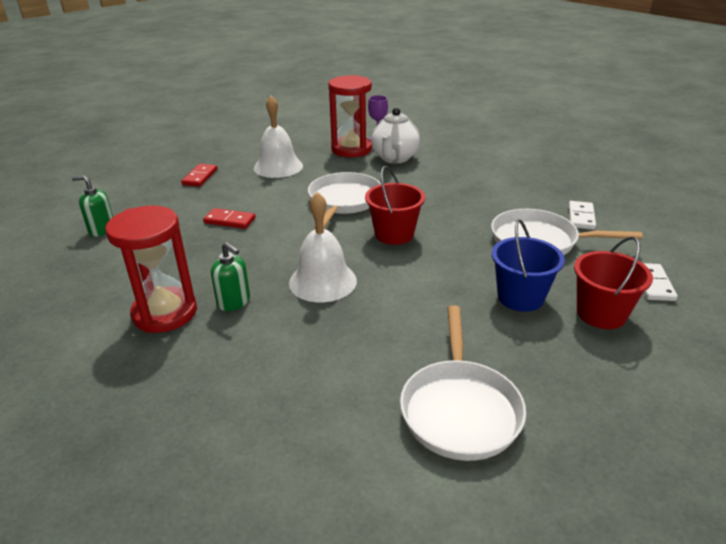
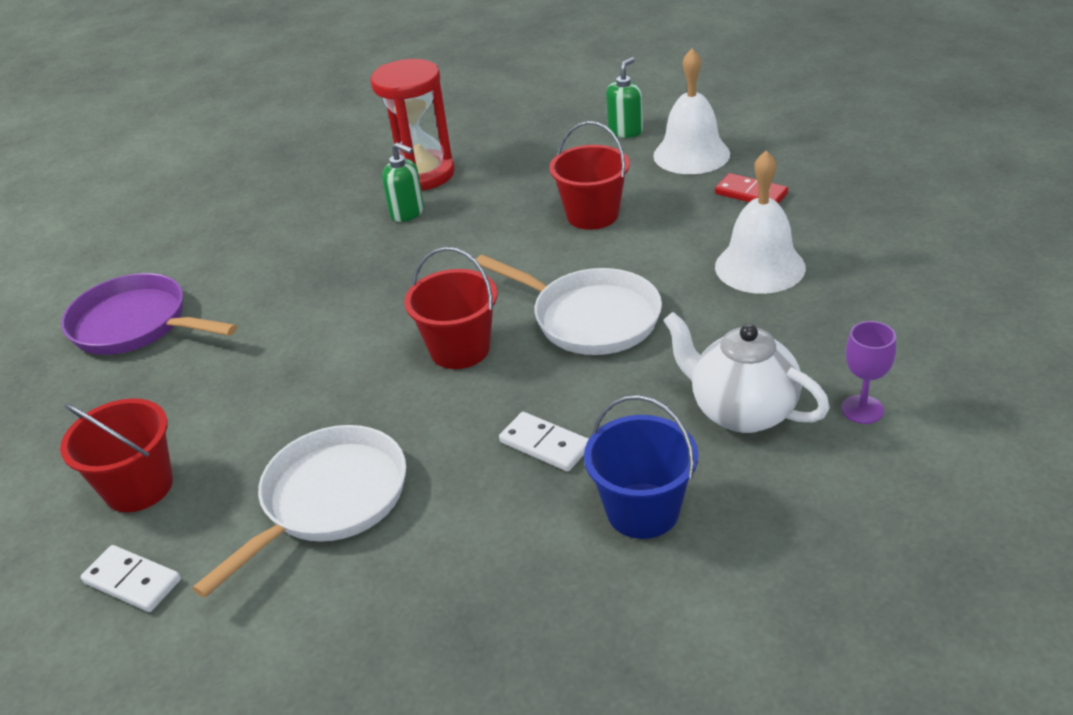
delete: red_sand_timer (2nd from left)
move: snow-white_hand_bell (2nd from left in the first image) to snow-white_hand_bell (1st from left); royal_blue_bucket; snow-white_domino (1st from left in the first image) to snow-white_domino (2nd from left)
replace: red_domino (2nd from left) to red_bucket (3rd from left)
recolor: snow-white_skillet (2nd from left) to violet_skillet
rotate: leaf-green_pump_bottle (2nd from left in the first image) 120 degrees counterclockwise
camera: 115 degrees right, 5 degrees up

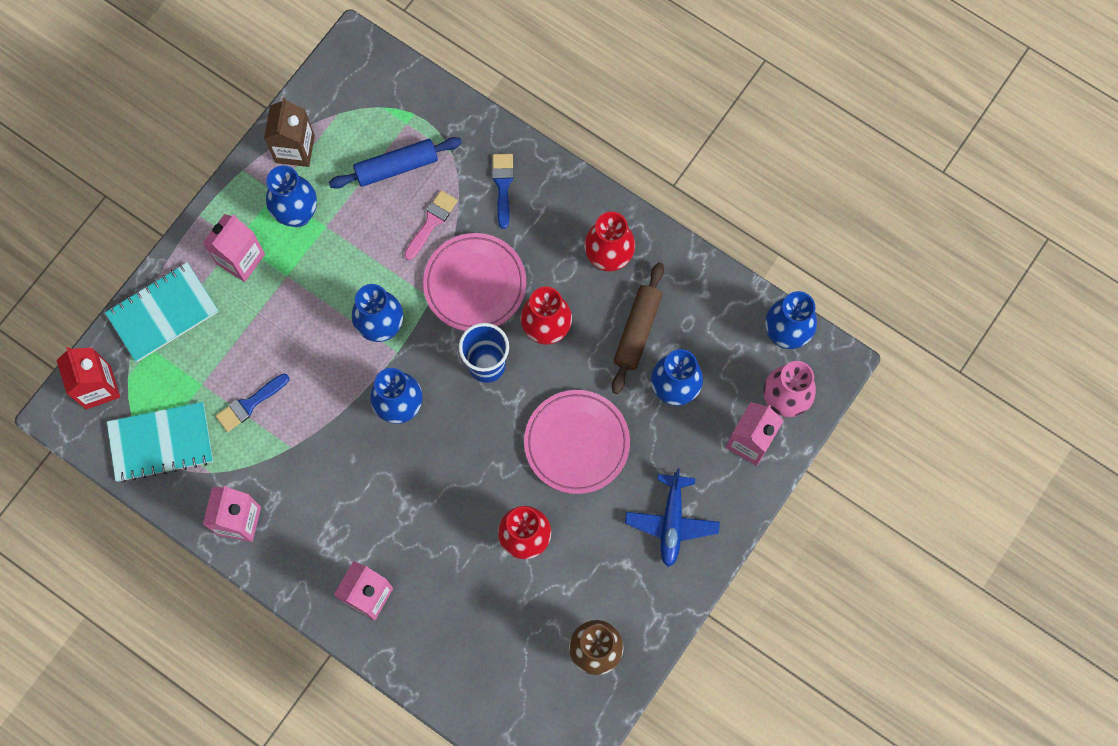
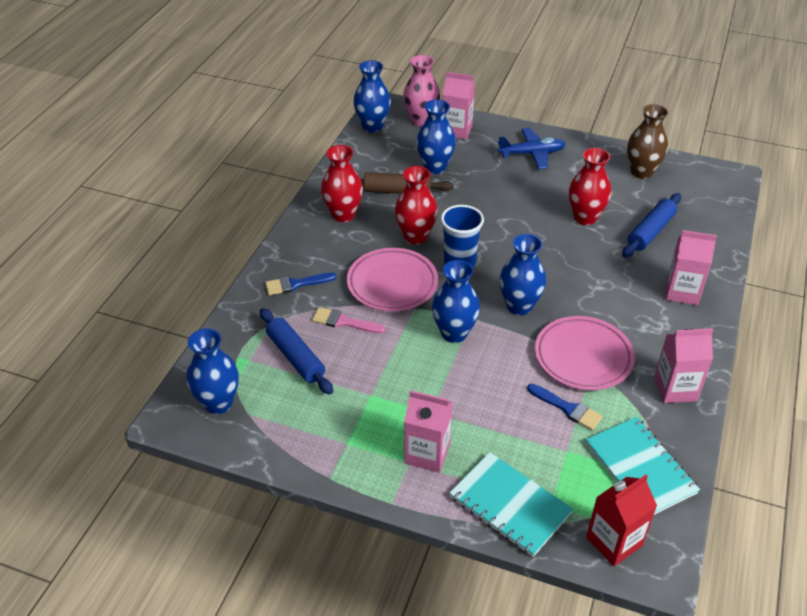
delete: russet_milk_carton
insert: royal_blue_rolling_pin (2nd from left)
move: royal_blue_tall_vase (1st from left); rosy_dinner_plate (2nd from left)
camera: 105 degrees left, 30 degrees down

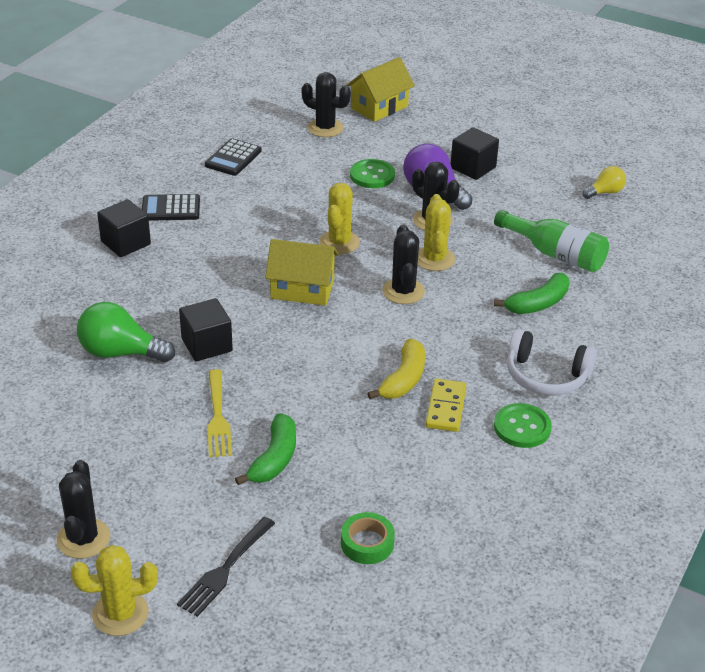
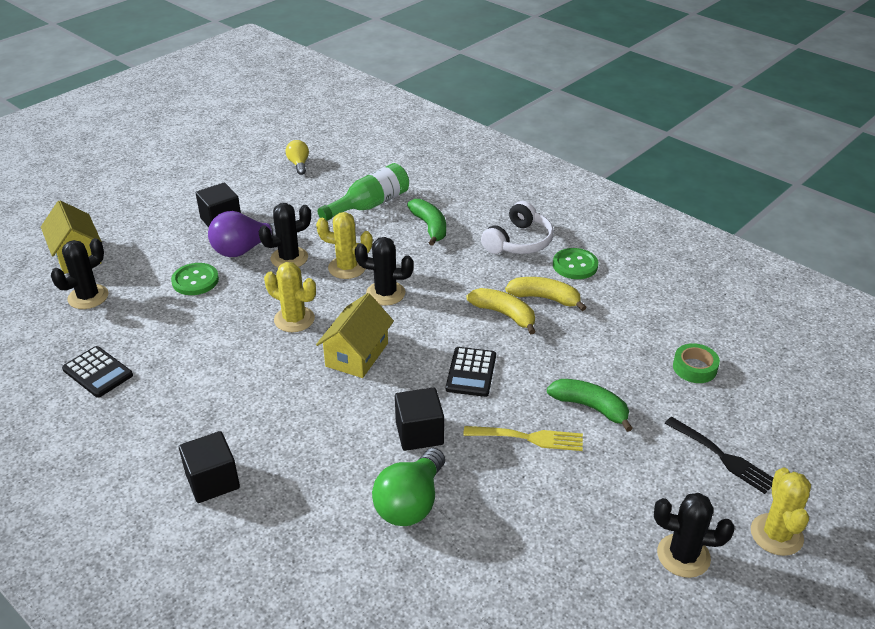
move: jet-black_calculator (1st from left in the first image) to jet-black_calculator (2nd from left)
replace: bright_yellow_domino to bright_yellow_toy_banana (2nd from left)
camera: 75 degrees left, 0 degrees up

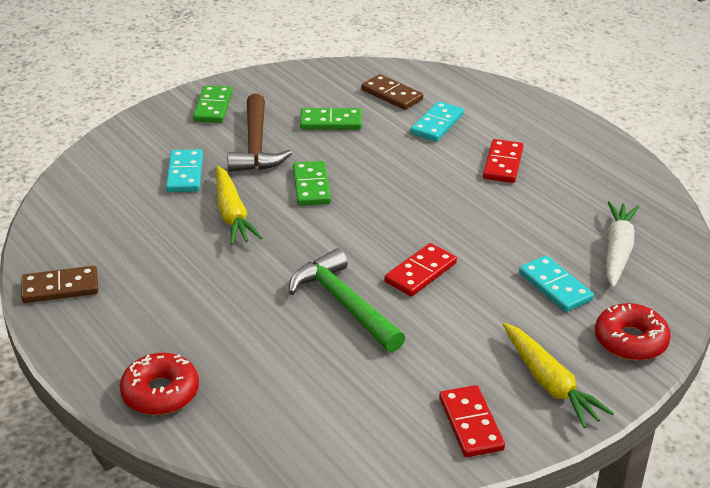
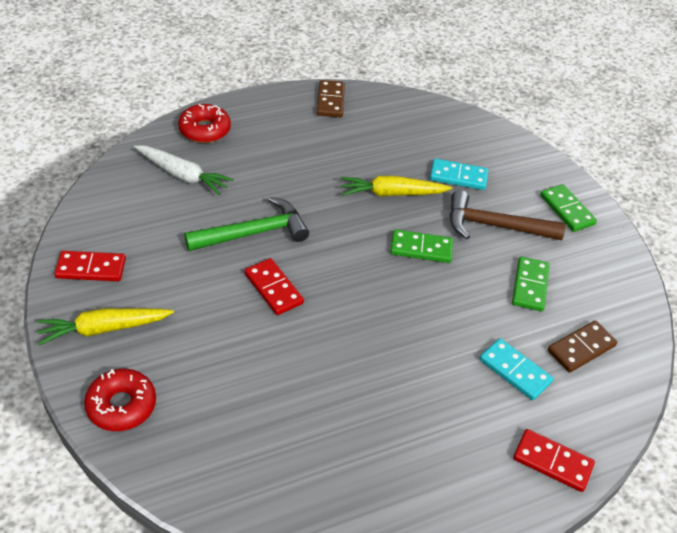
delete: aqua_domino (3rd from left)
move: red_domino (3rd from left); snow-white_toy_carrot
rotate: leaf-green_domino (1st from left in the first image) 45 degrees clockwise
camera: 100 degrees right, 10 degrees up

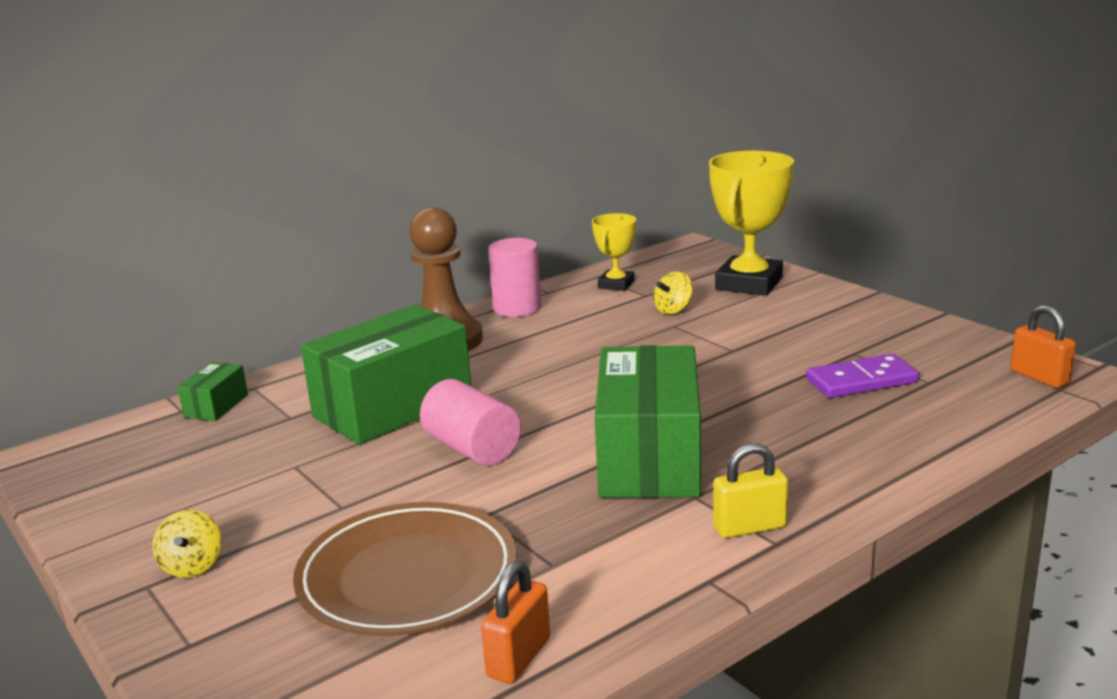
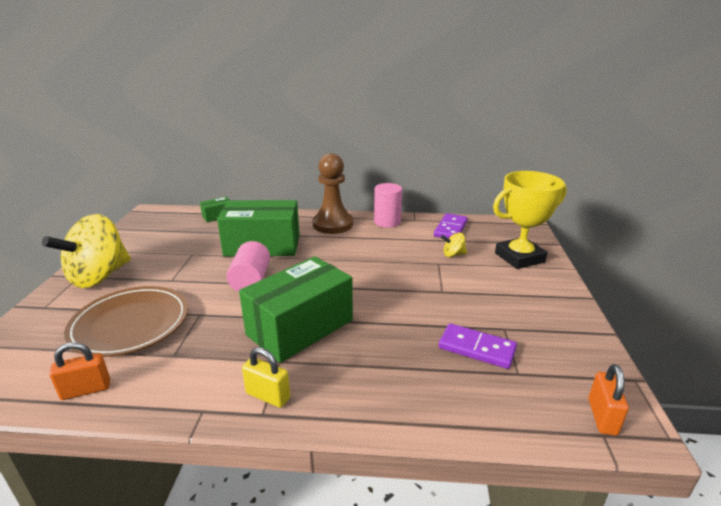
replace: bright_yellow_award_cup (1st from left) to violet_domino (1st from left)
resize: bright_yellow_toy_top (1st from left) x2.44
camera: 40 degrees right, 5 degrees up

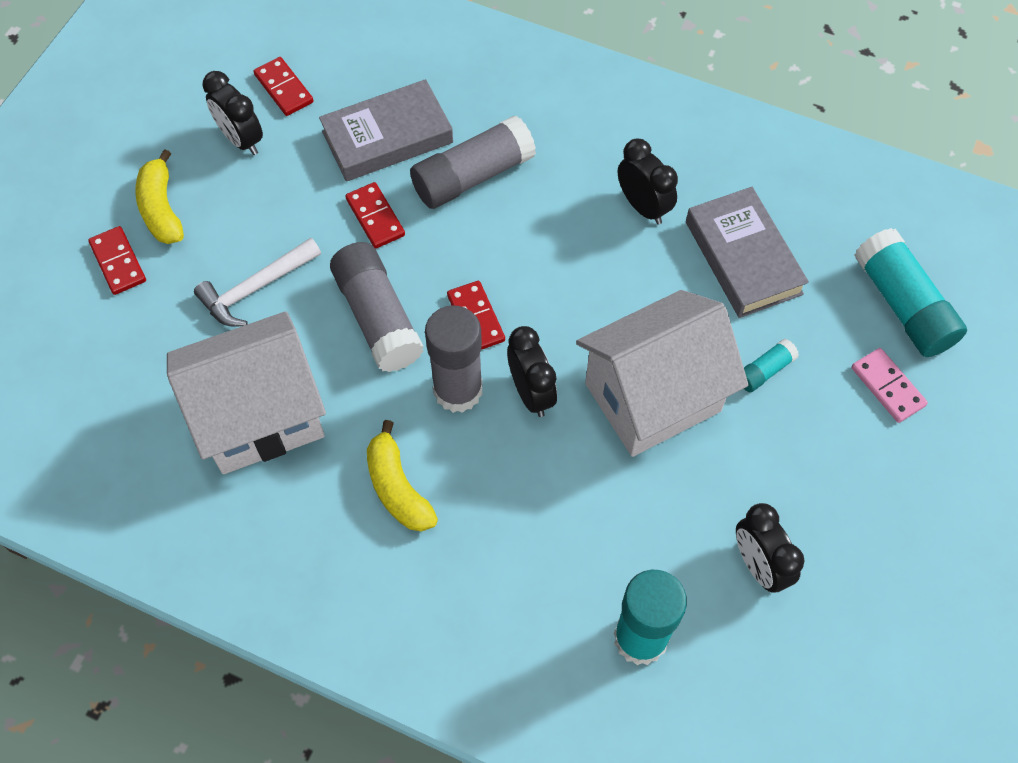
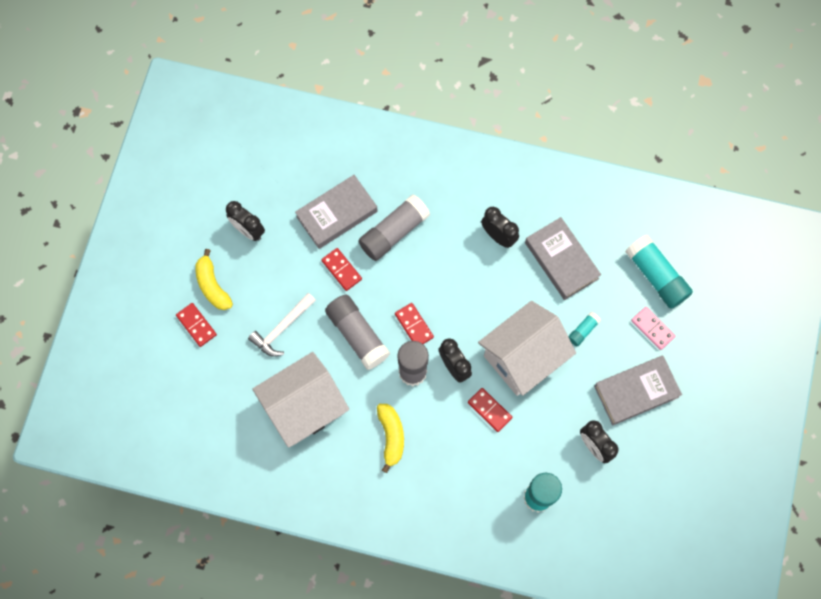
insert: ash-grey_hardcover (3rd from left)
move: red_domino (2nd from left in the first image) to red_domino (4th from left)
rotate: bright_yellow_toy_banana (2nd from left) 150 degrees counterclockwise
camera: 10 degrees left, 10 degrees up

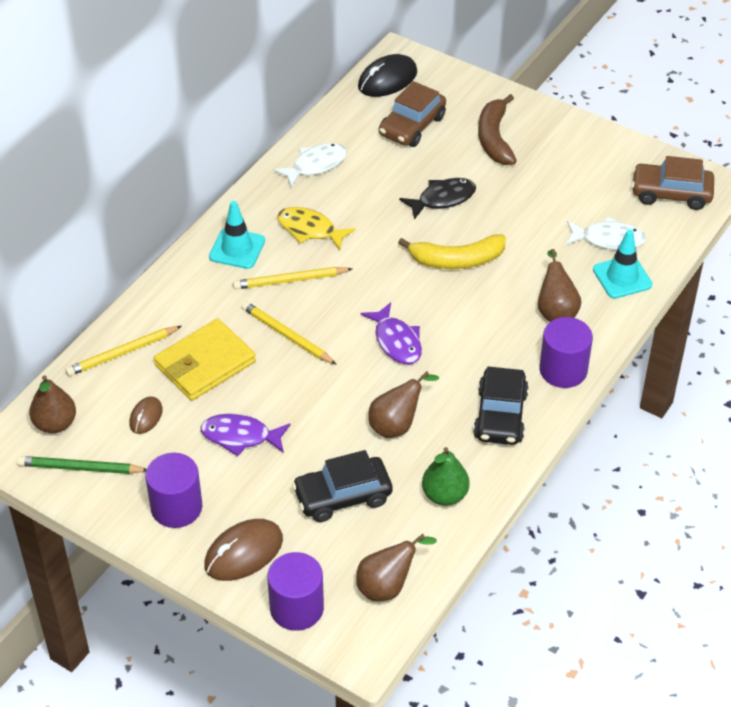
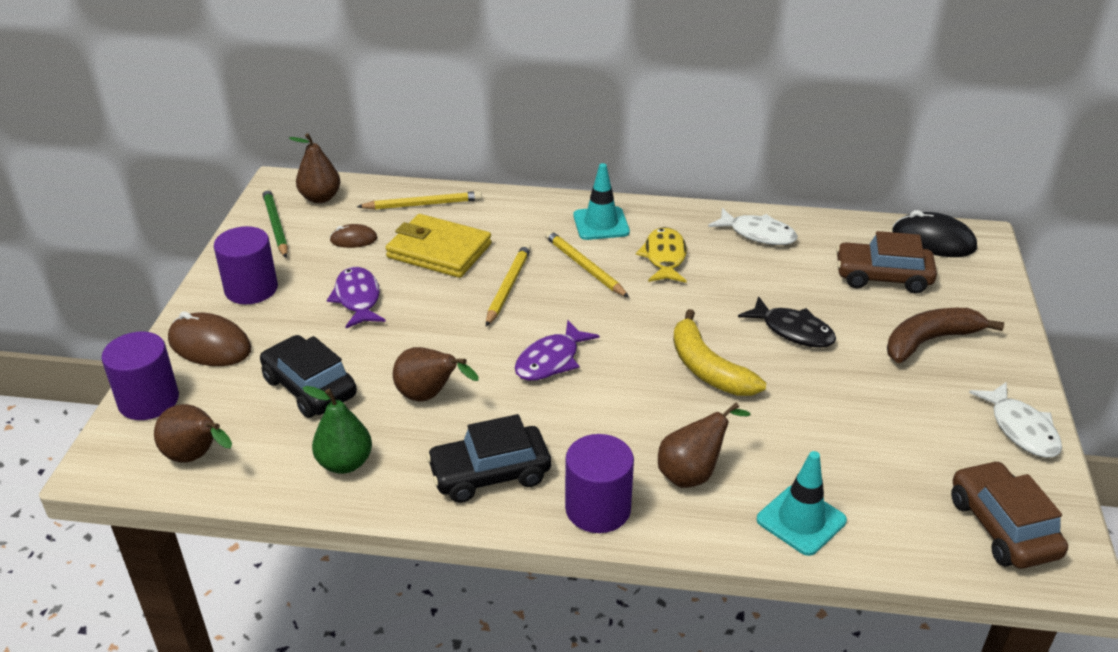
move: snow-white_toy_fish (2nd from left)
rotate: bright_yellow_lead_pencil (1st from left) 135 degrees clockwise
camera: 65 degrees right, 10 degrees down

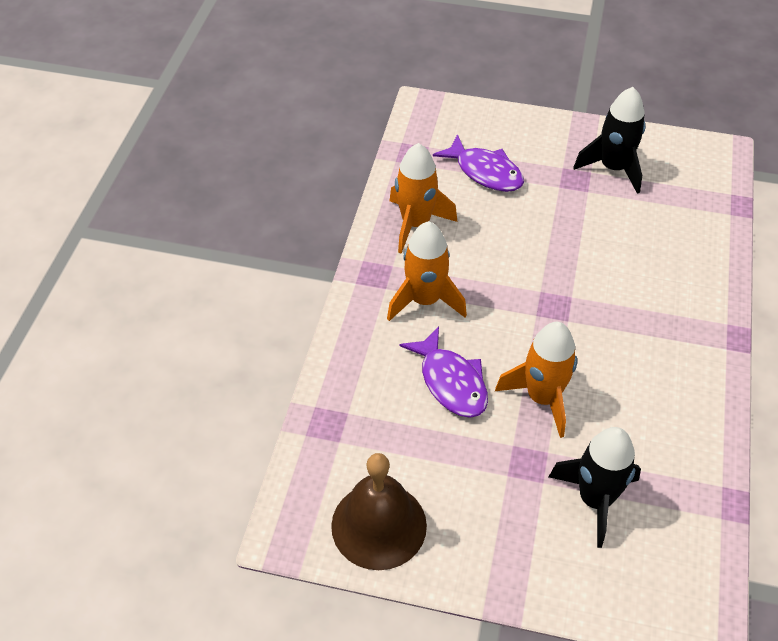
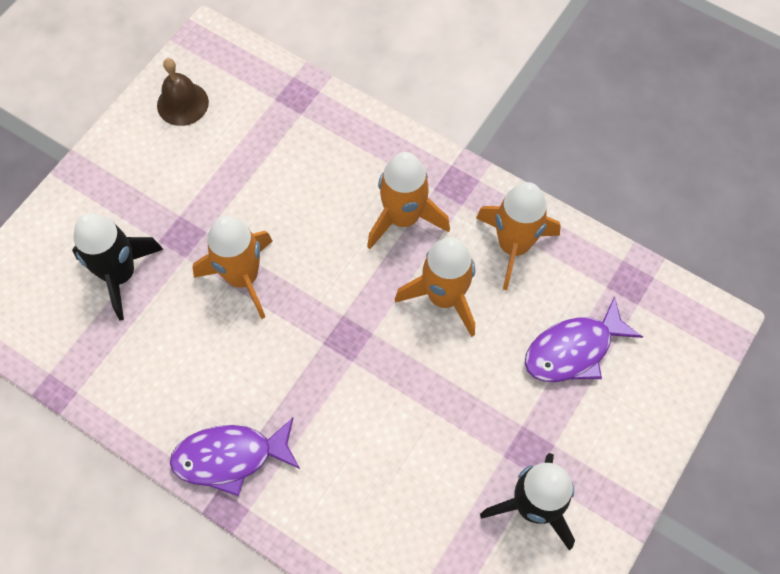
insert: orange_toy_rocket (3rd from left)
move: violet_toy_fish (1st from left)
resize: russet_hand_bell x0.63
camera: 110 degrees right, 15 degrees up

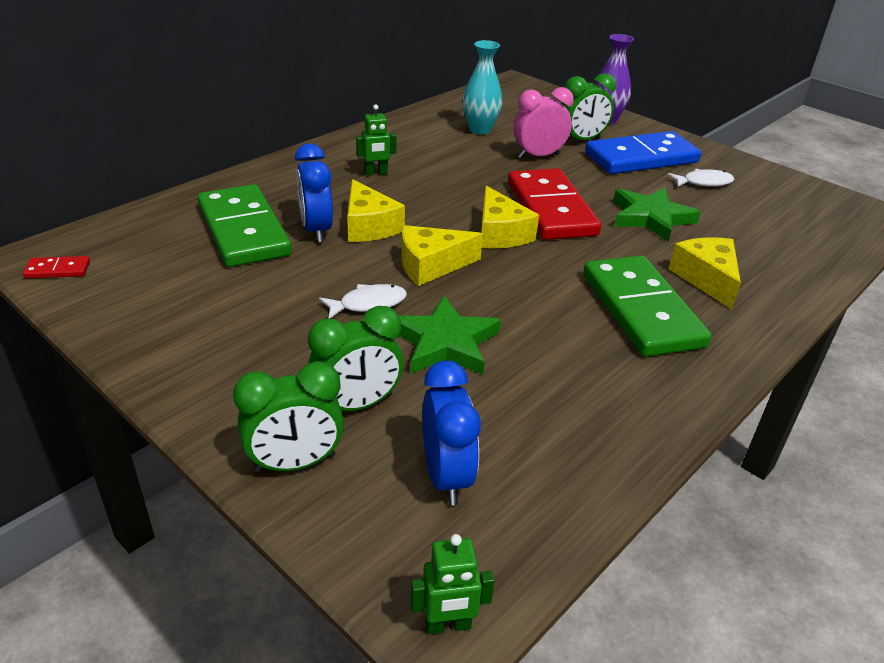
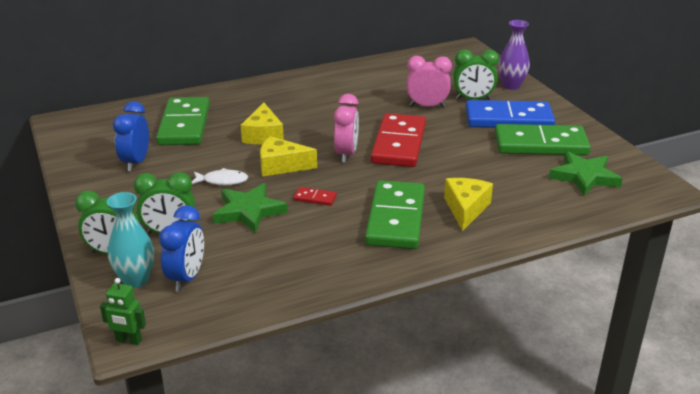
delete: leaf-green_robot (1st from left)
move: red_domino (1st from left); royal_blue_bedside_clock (1st from left); aqua_tall_vase; leaf-green_five-pointed_star (2nd from left)
replace: bright_yellow_piece_of_cheese (3rd from left) to rosy_bedside_clock (1st from left); snow-white_toy_fish (2nd from left) to leaf-green_domino (3rd from left)
camera: 25 degrees right, 5 degrees down

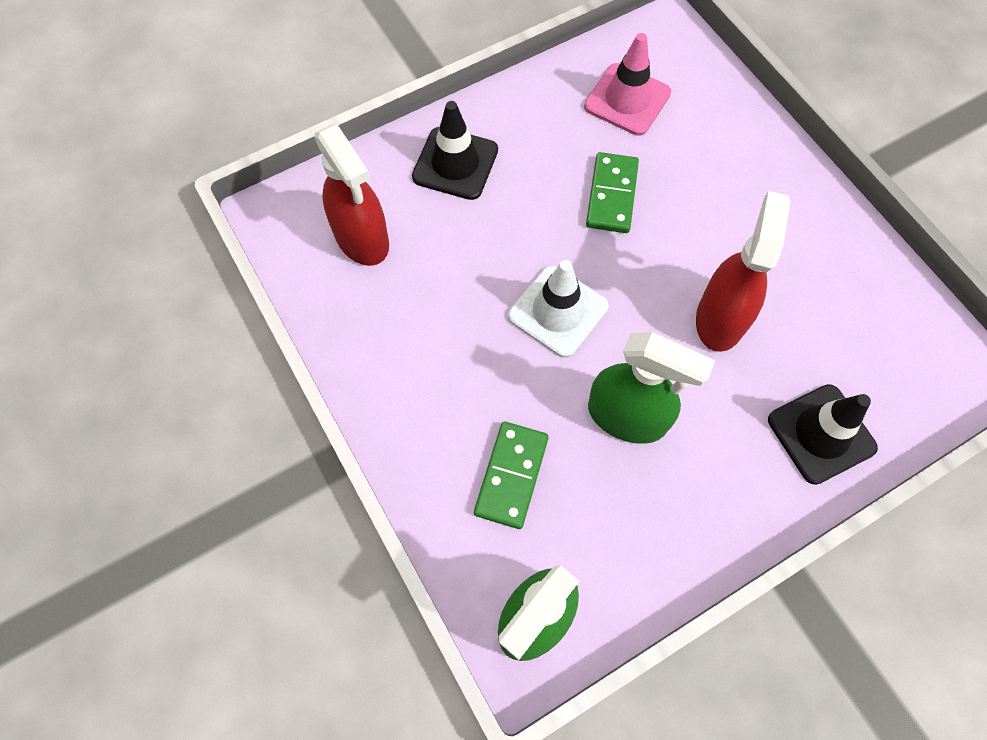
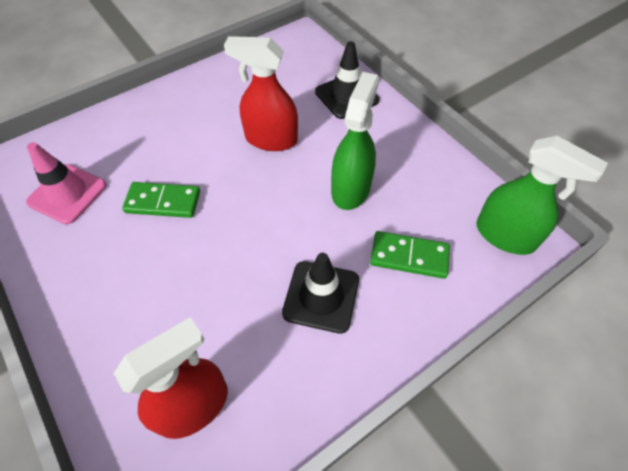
delete: snow-white_traffic_cone
move: jet-black_traffic_cone (1st from left)
camera: 95 degrees left, 10 degrees down

